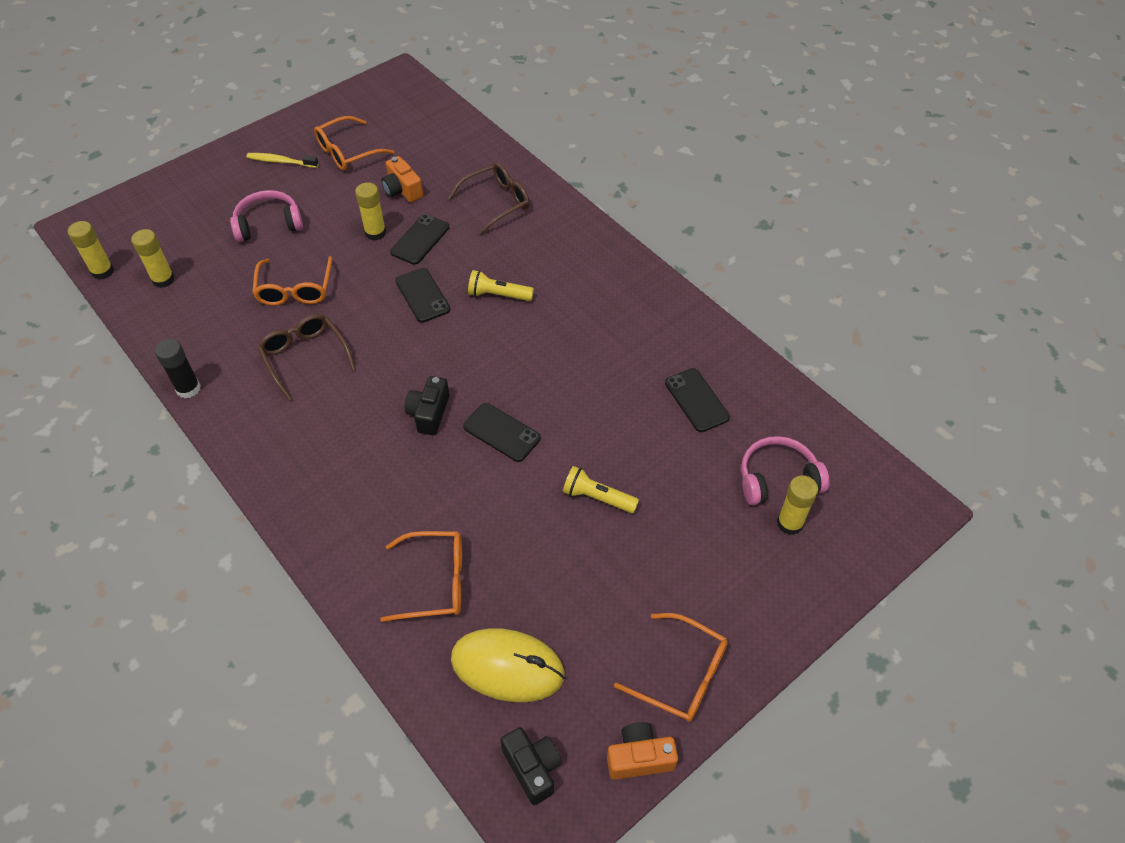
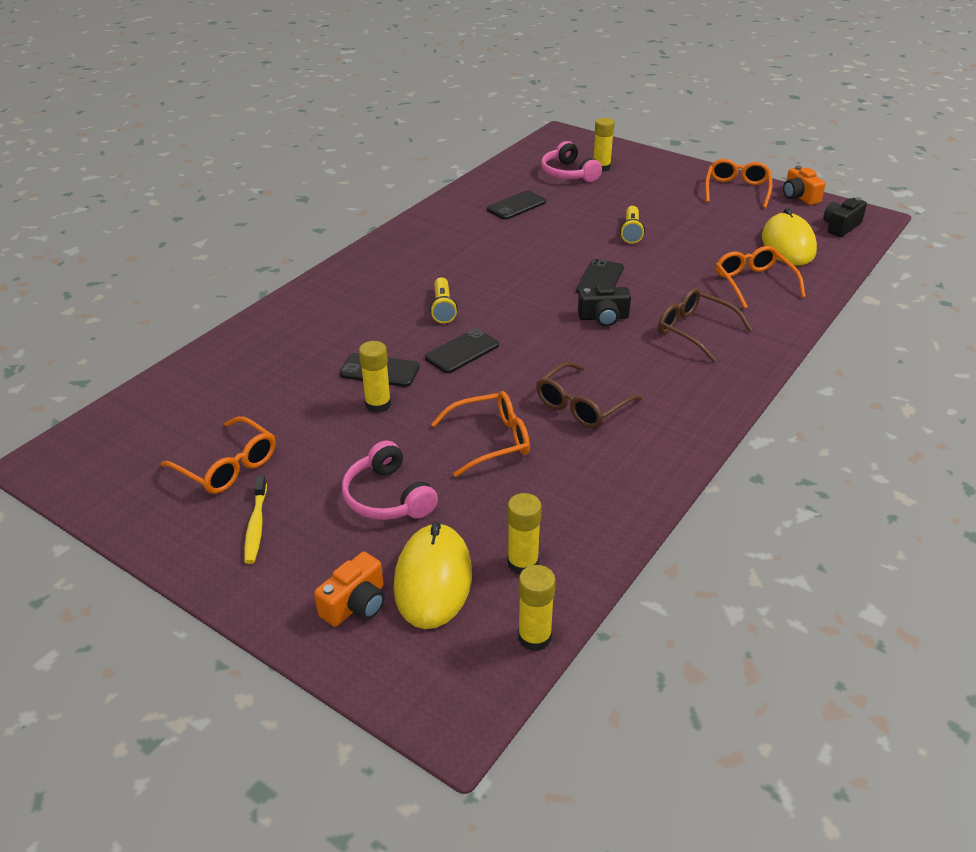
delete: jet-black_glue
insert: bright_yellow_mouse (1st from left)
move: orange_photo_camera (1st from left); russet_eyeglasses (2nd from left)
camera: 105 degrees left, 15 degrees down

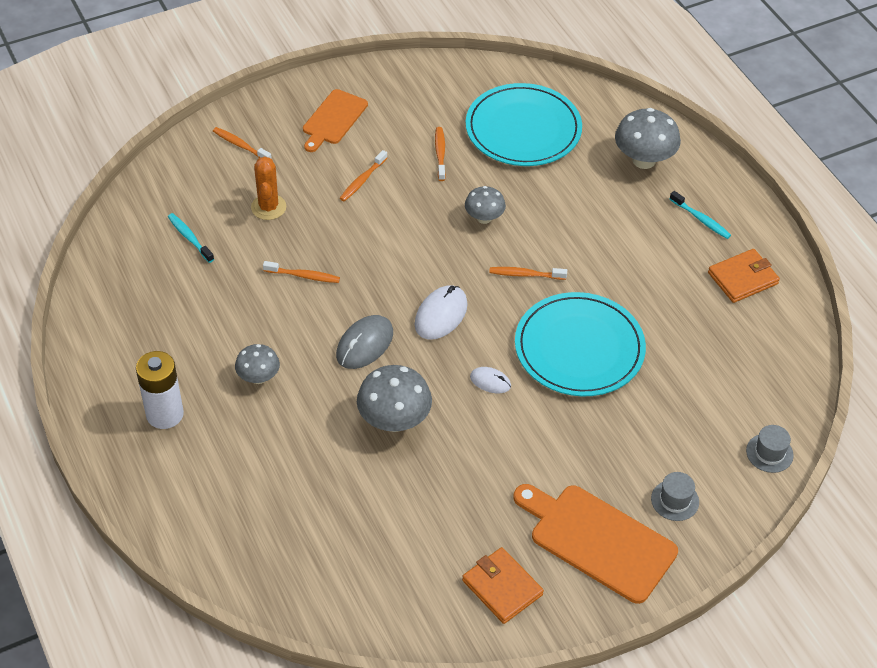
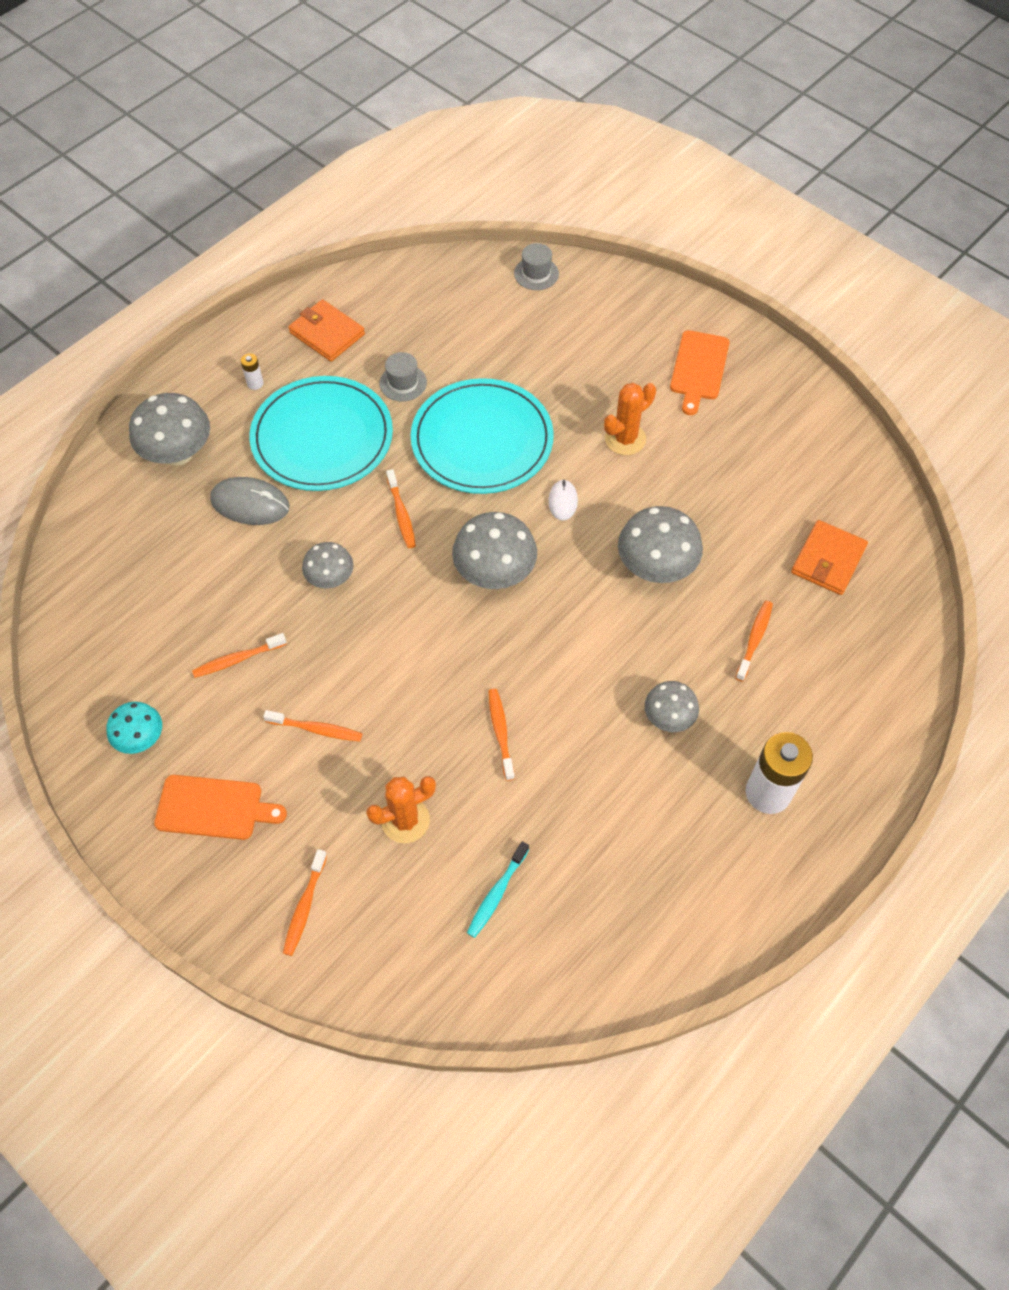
insert: aqua_fungus; orange_cactus (2nd from left); orange_dental_brush (6th from left)
move: ash-grey_mouse; orange_card_wallet (1st from left in the first image) to orange_card_wallet (2nd from left); aqua_dinner_plate (1st from left); ash-grey_top_hat (1st from left)
replace: snow-white_mouse (1st from left) to ash-grey_fungus (3rd from left); aqua_dental_brush (2nd from left) to snow-white_battery (1st from left)
resize: orange_chopping_board (2nd from left) x0.63
camera: 110 degrees left, 10 degrees up

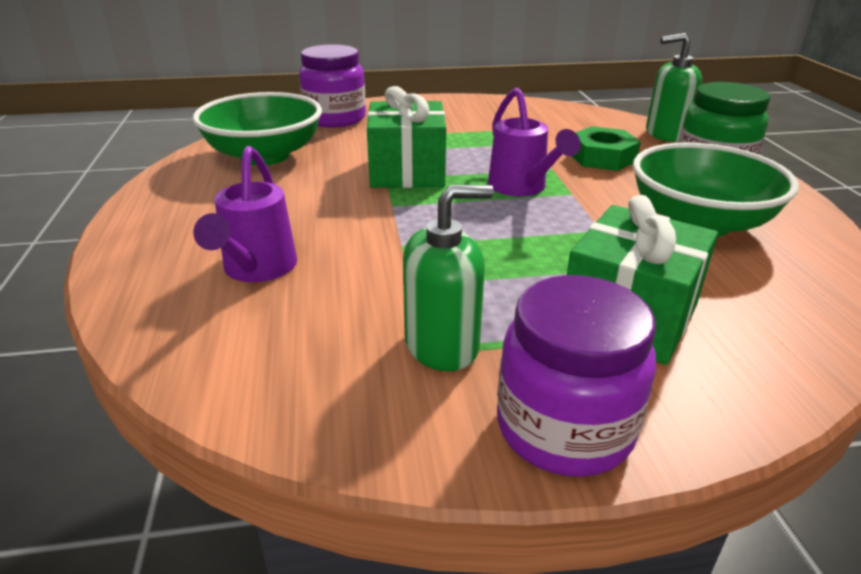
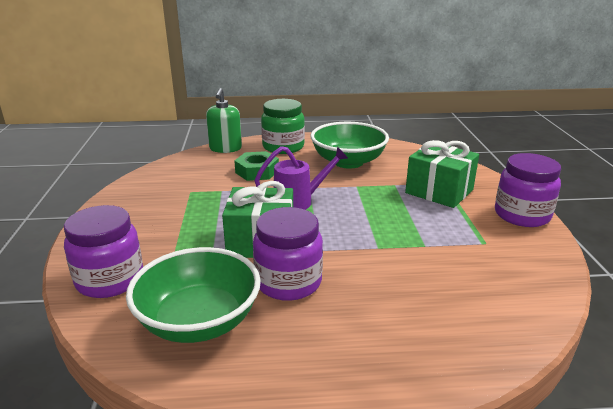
delete: violet_sprinkling_can (1st from left); leaf-green_pump_bottle (1st from left)
insert: violet_preserve_jar (2nd from left)
camera: 85 degrees left, 5 degrees down

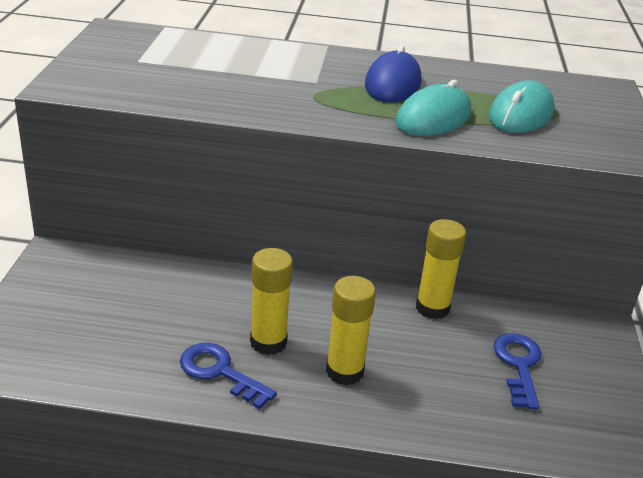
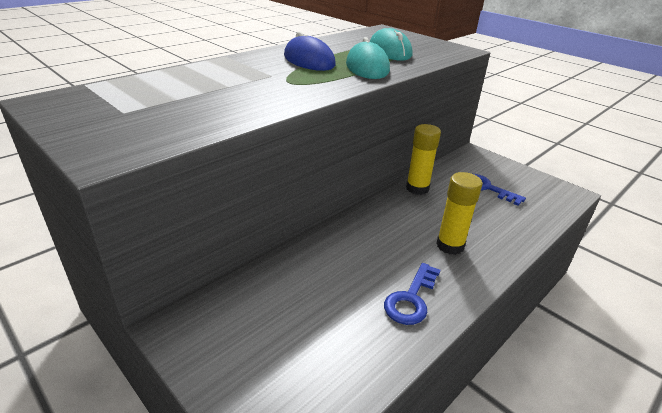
delete: bright_yellow_glue (1st from left)
rotate: royal_blue_latchkey (1st from left) 45 degrees counterclockwise
camera: 50 degrees left, 0 degrees up

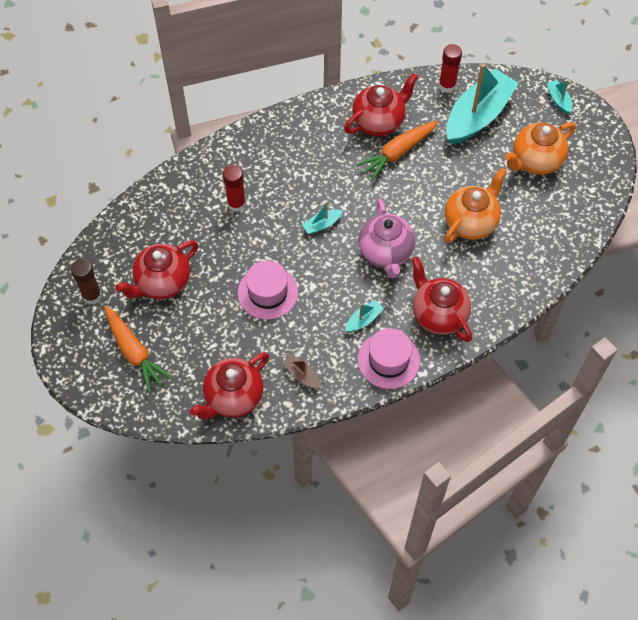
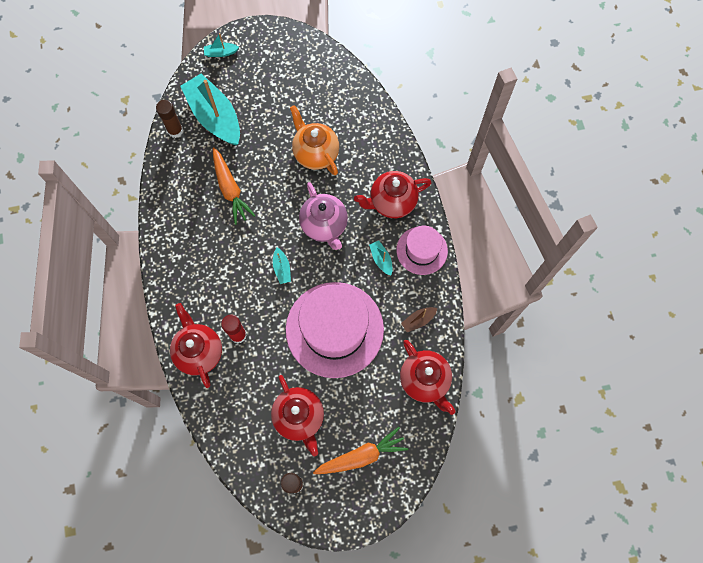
delete: orange_tea_pot (2nd from left)
move: red_tea_pot (3rd from left in the first image) to red_tea_pot (1st from left)
recolor: red_glue (2nd from left) to russet_glue (1st from left)
rotate: rosy_tea_pot 60 degrees clockwise
resize: rosy_top_hat (1st from left) x1.85
camera: 75 degrees left, 10 degrees up

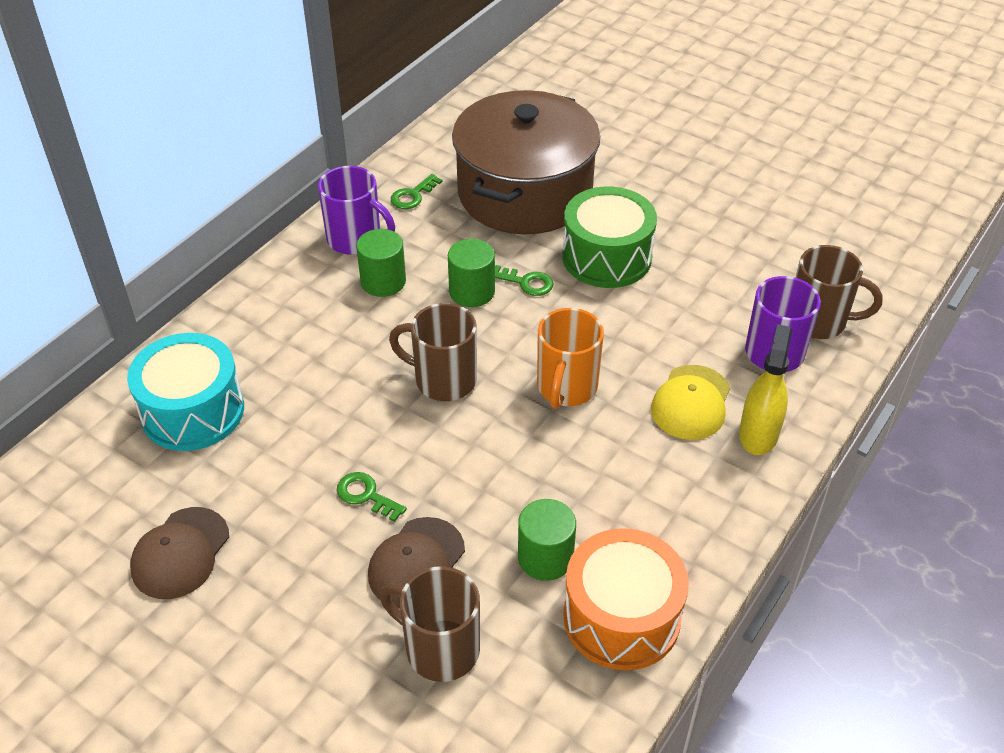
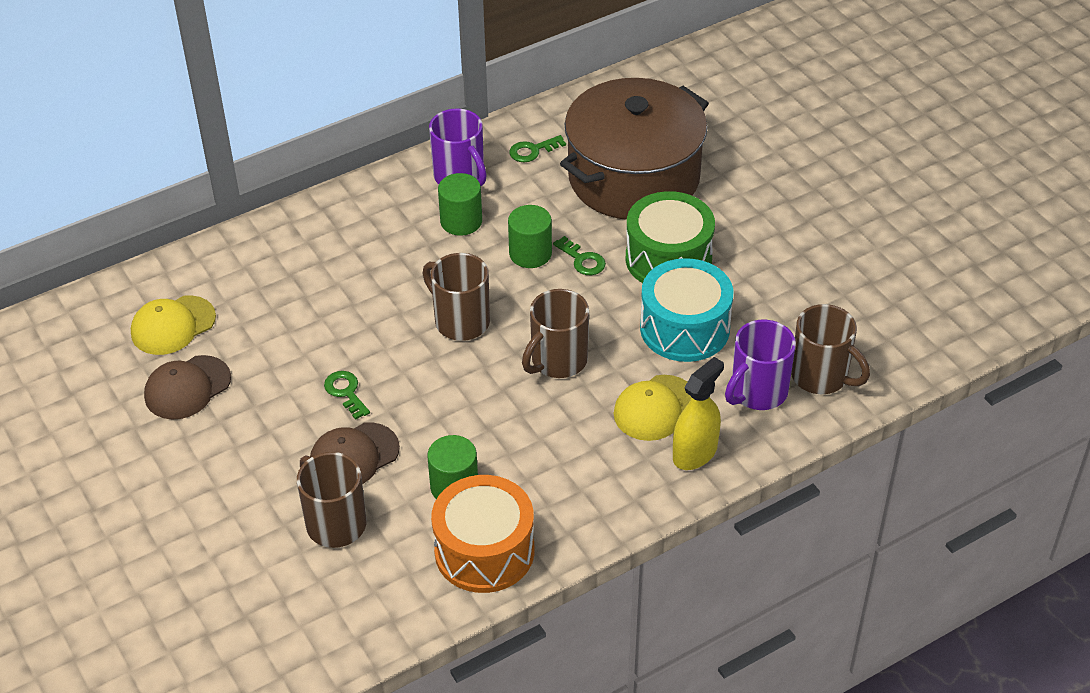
insert: bright_yellow_peaked_cap (1st from left)
move: aqua_snare_drum
recolor: orange_coffee_mug to russet_coffee_mug (3rd from left)
camera: 25 degrees right, 0 degrees up

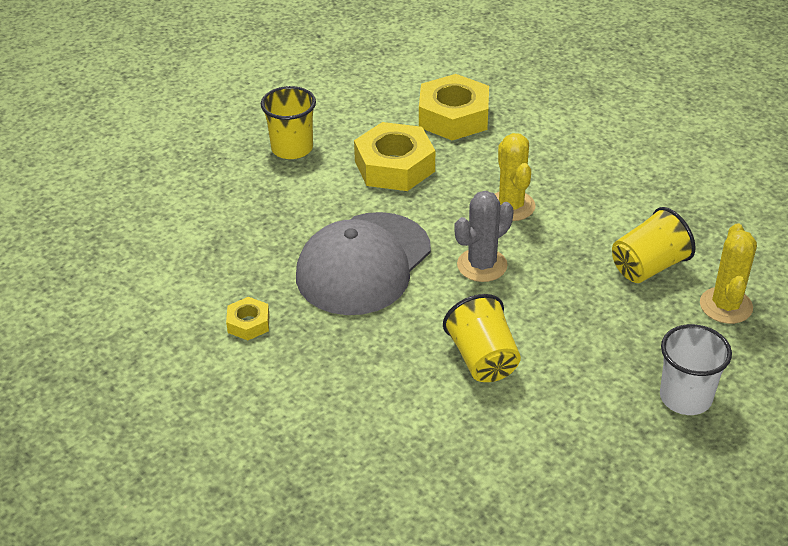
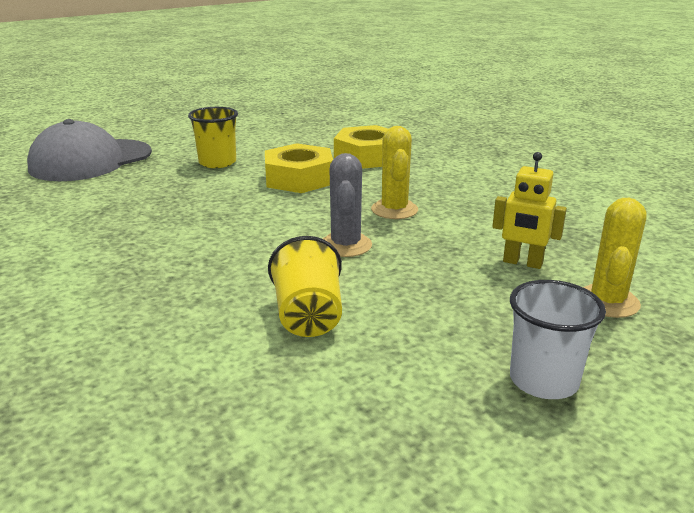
delete: bright_yellow_nut (1st from left)
move: ash-grey_peaked_cap
replace: bright_yellow_beaker (3rd from left) to bright_yellow_robot
rotate: ash-grey_cactus 60 degrees counterclockwise
camera: 10 degrees right, 15 degrees down

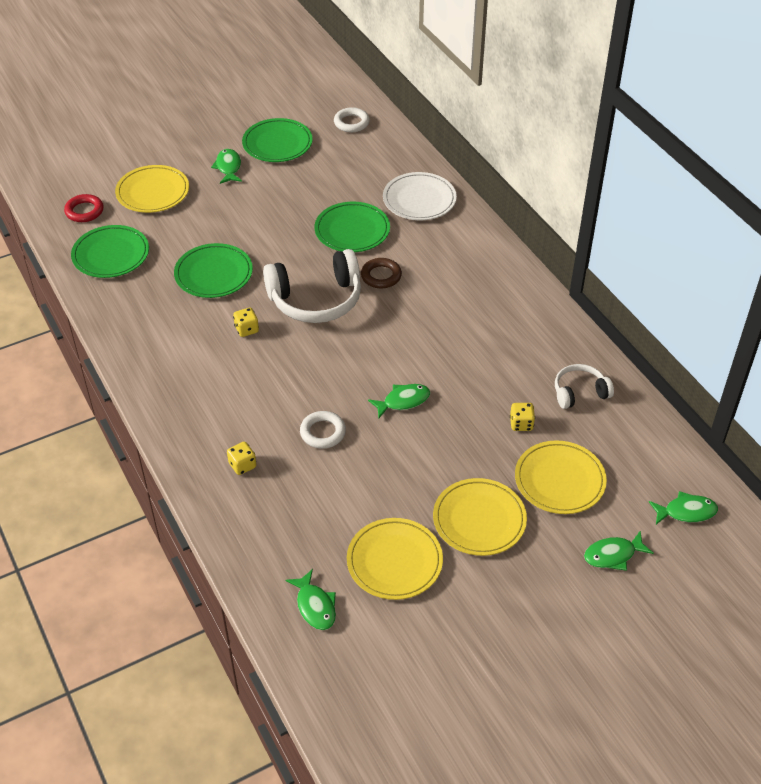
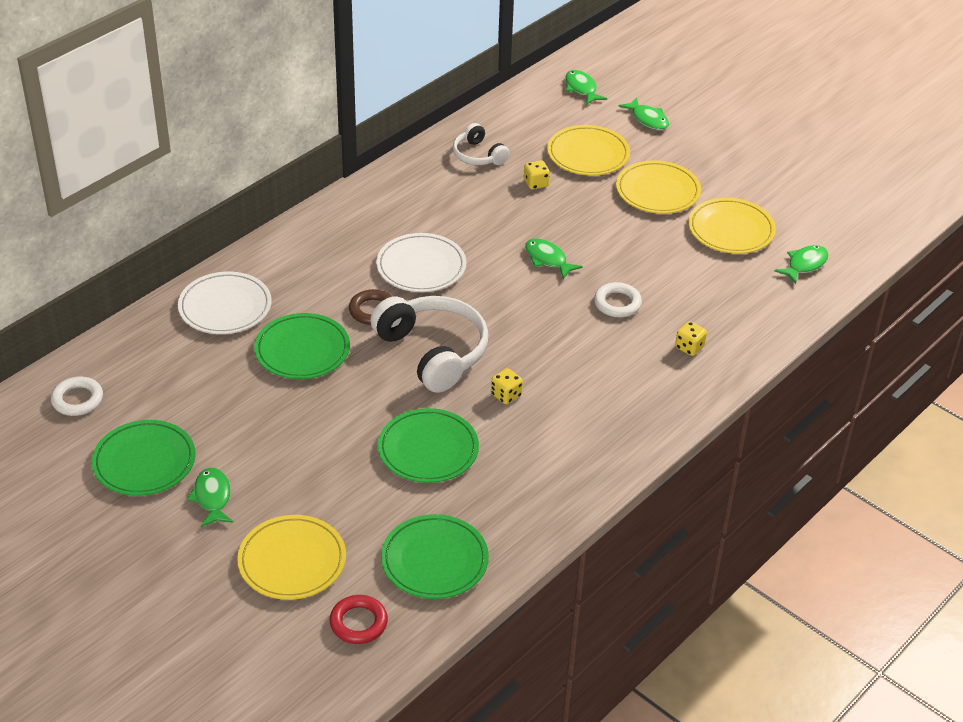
insert: snow-white_dinner_plate (2nd from left)
rotate: leaf-green_toy_fish (1st from left) 105 degrees clockwise
camera: 110 degrees left, 5 degrees down

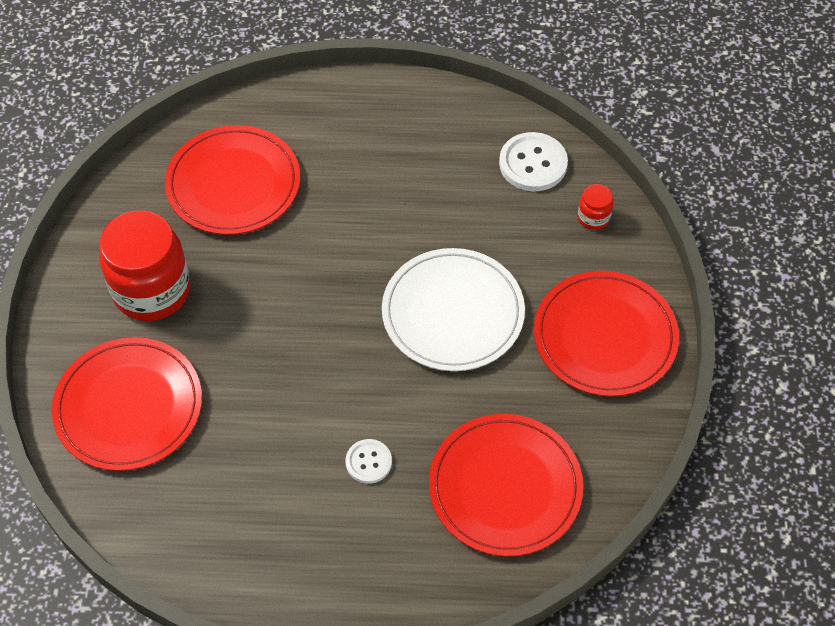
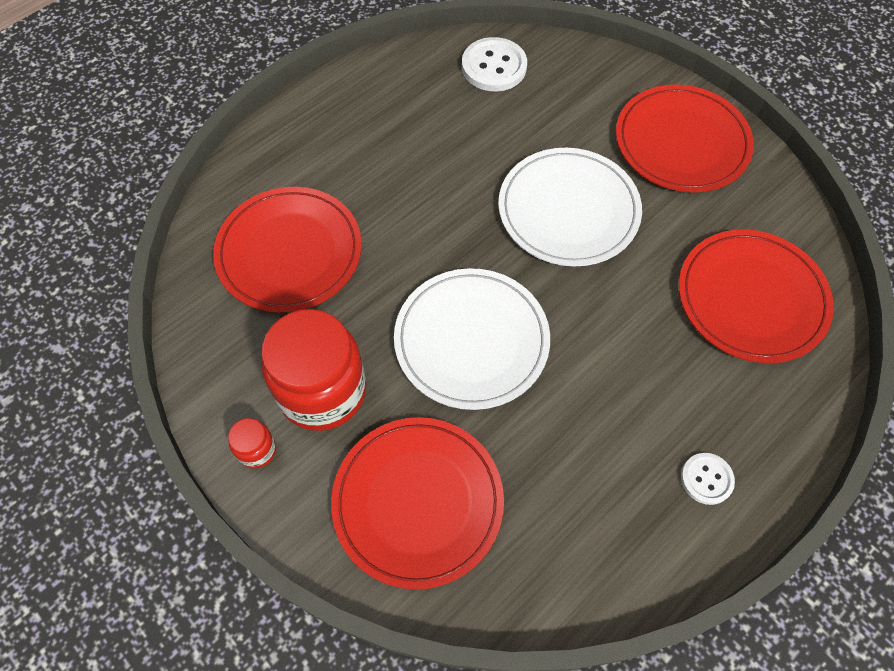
insert: snow-white_dinner_plate (1st from left)
move: snow-white_button (1st from left in the first image) to snow-white_button (2nd from left); red_preserve_jar (2nd from left in the first image) to red_preserve_jar (1st from left)
camera: 45 degrees left, 5 degrees up

